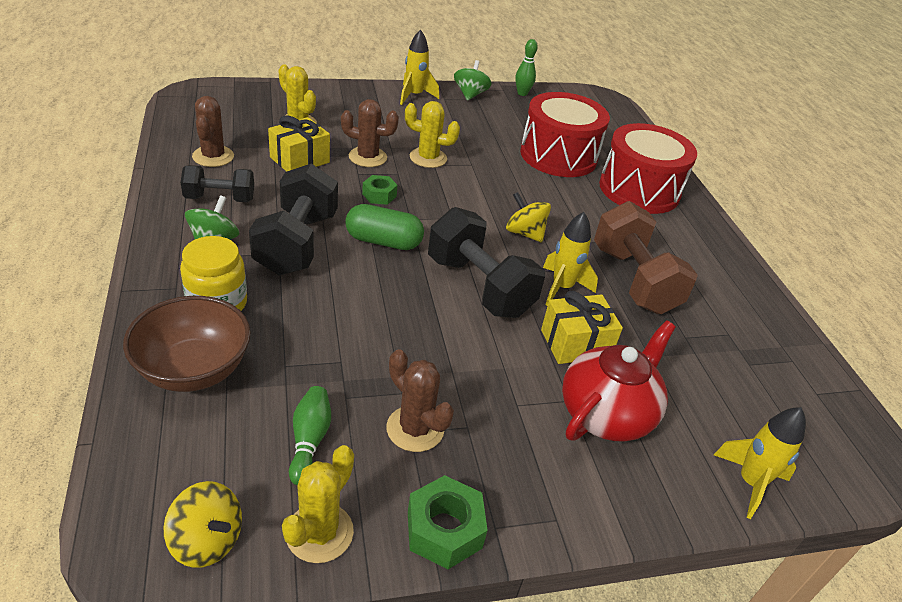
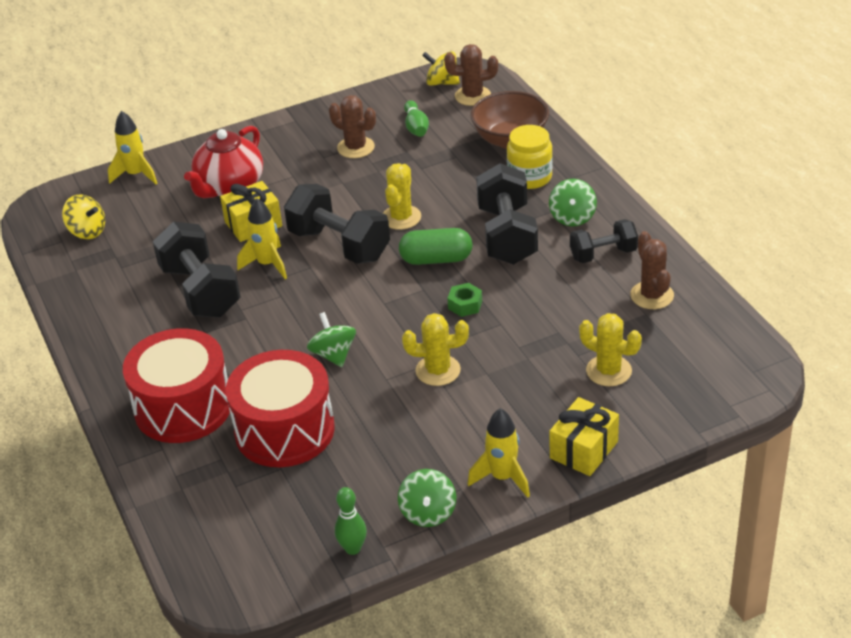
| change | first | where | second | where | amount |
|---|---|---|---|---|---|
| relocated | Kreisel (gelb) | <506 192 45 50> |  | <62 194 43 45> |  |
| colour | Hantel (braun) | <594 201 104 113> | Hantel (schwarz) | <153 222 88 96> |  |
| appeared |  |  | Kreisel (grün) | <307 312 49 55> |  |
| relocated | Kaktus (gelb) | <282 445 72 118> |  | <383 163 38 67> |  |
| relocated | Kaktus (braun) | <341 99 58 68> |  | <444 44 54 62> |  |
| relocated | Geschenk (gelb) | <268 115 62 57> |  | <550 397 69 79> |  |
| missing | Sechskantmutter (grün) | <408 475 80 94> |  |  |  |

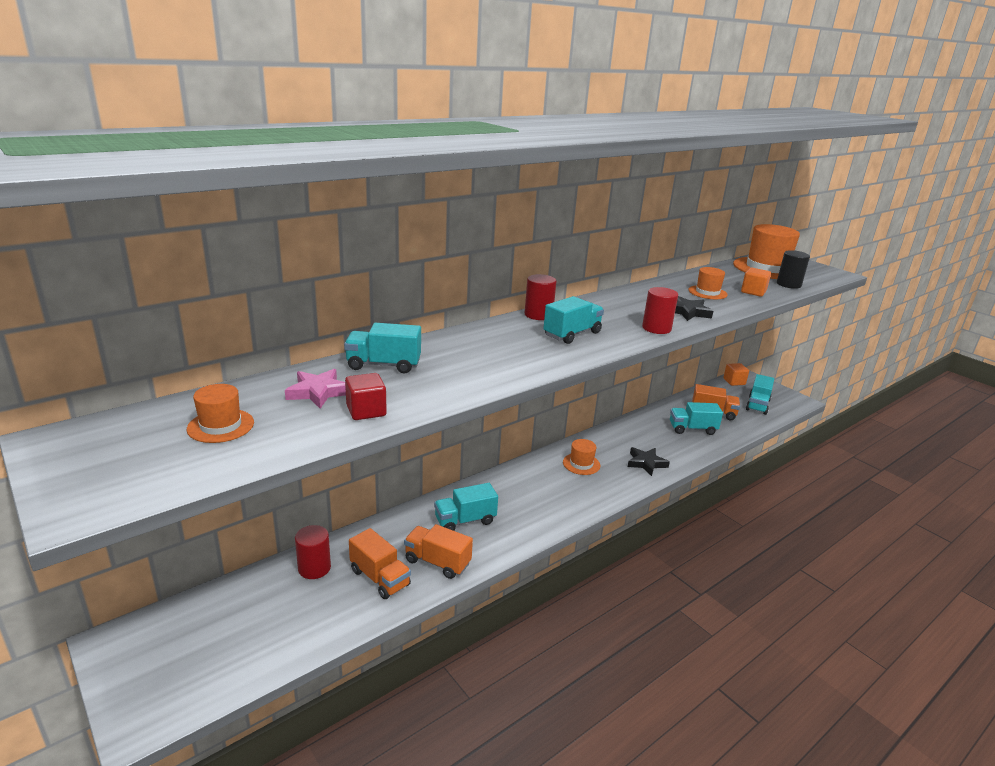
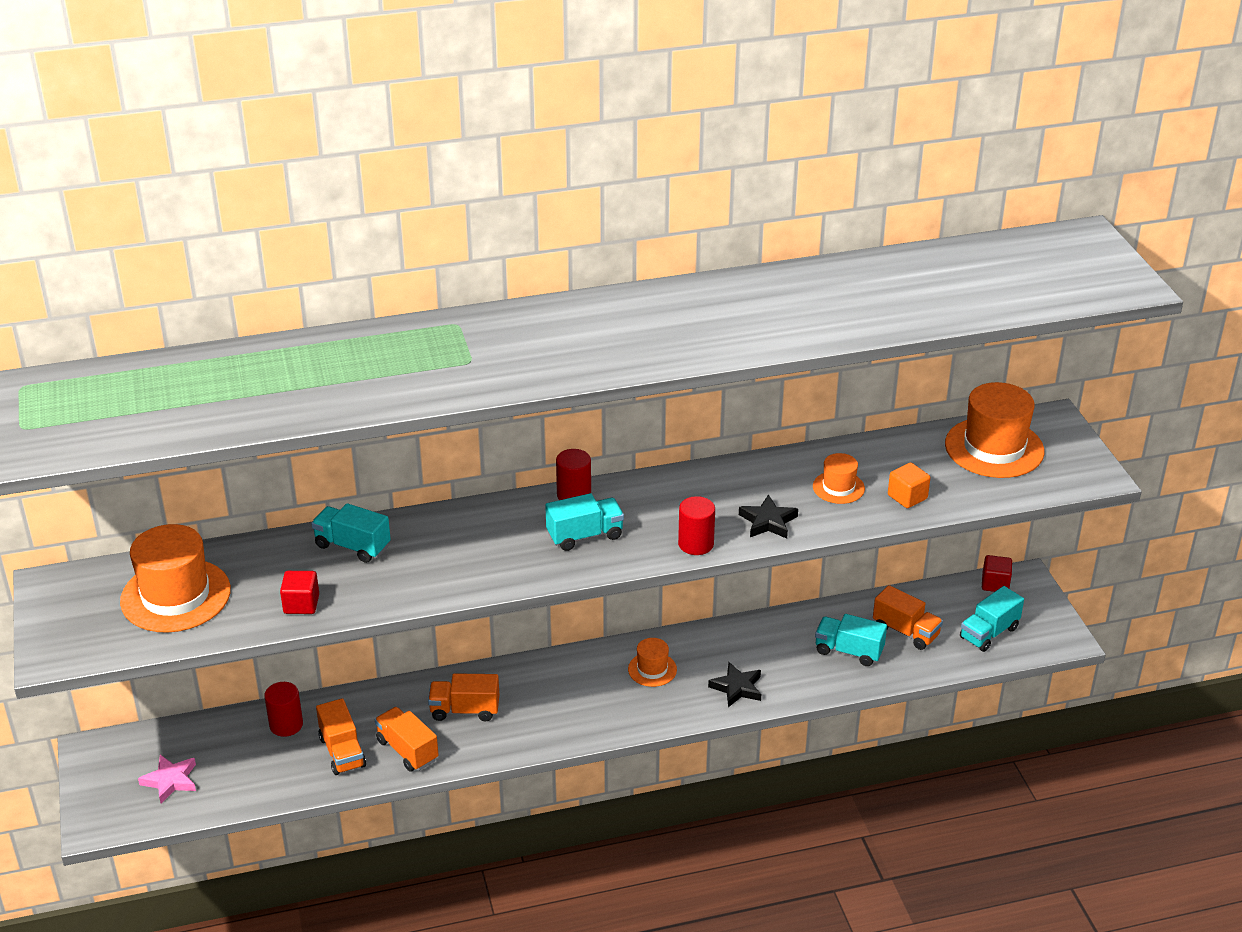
| change | first | where | second | where | amount |
|---|---|---|---|---|---|
| size | Hut (orange) | <187 384 67 59> |  | <120 524 111 109> | x1.94 |
| relocated | Stern (rosa) | <285 369 61 40> |  | <138 755 58 48> |  |
| colour | Lastwagen (türkis) | <434 483 64 48> | Lastwagen (orange) | <428 673 71 48> |  |
| colour | Kubus (orange) | <723 363 26 23> | Kubus (rot) | <982 555 30 37> |  |
| missing | Vollzylinder (schwarz) | <777 250 33 39> |  |  |  |

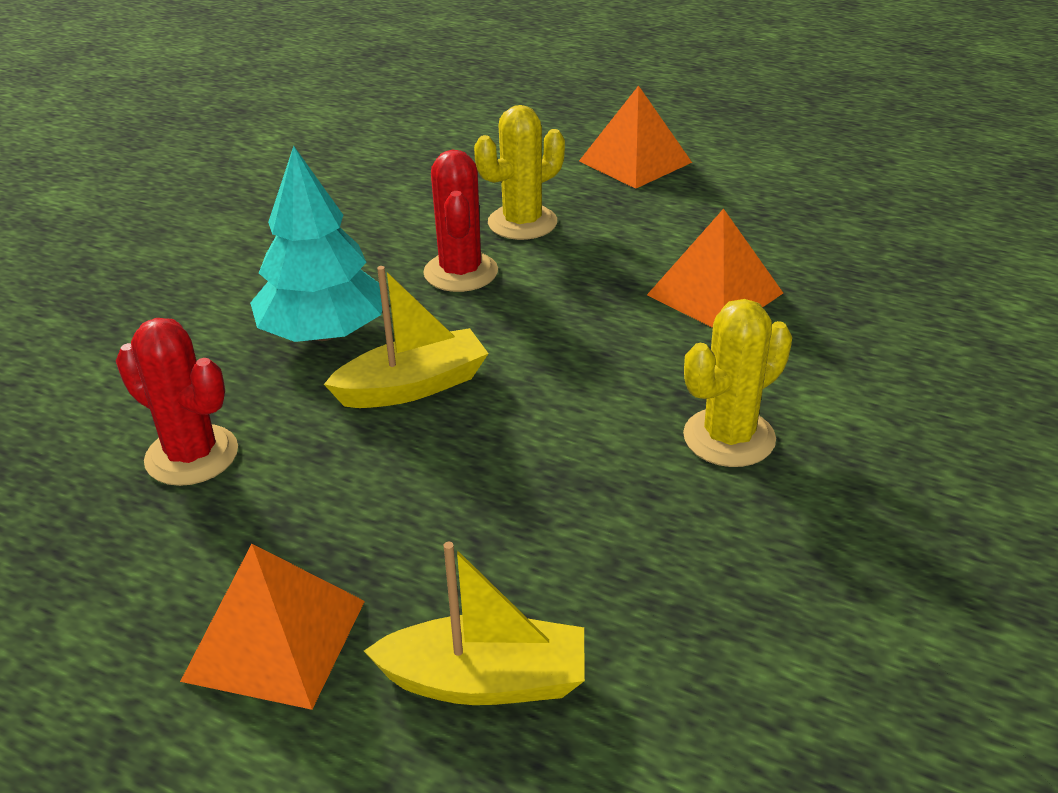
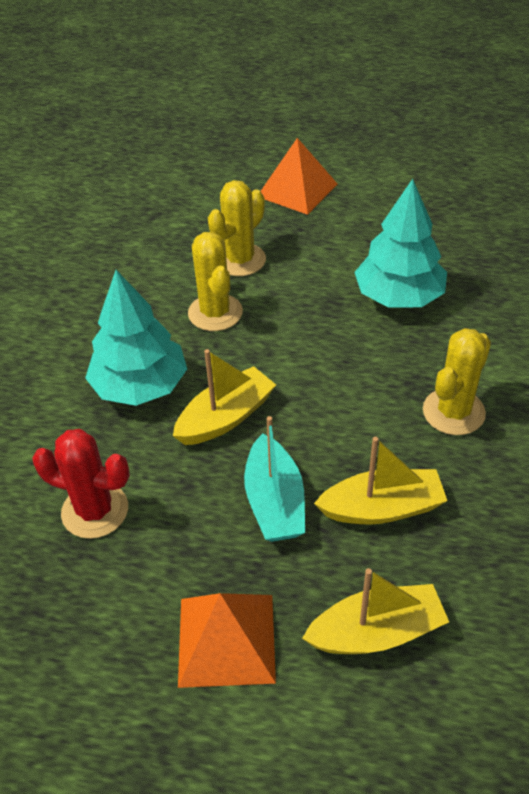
| change | first | where | second | where | amount |
|---|---|---|---|---|---|
| colour | Kaktus (rot) | <423 149 75 143> | Kaktus (gelb) | <188 232 55 99> |  |
| appeared |  |  | Boot (türkis) | <244 416 61 126> |  |
| appeared |  |  | Boot (gelb) | <314 437 134 87> |  |
| exchanged | Pyramide (orange) | <647 209 136 119> | Baum (türkis) | <354 179 93 128> |  |

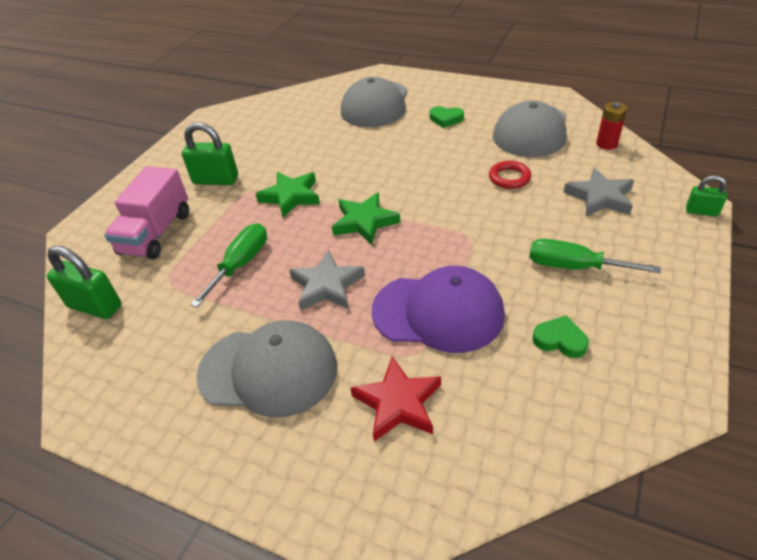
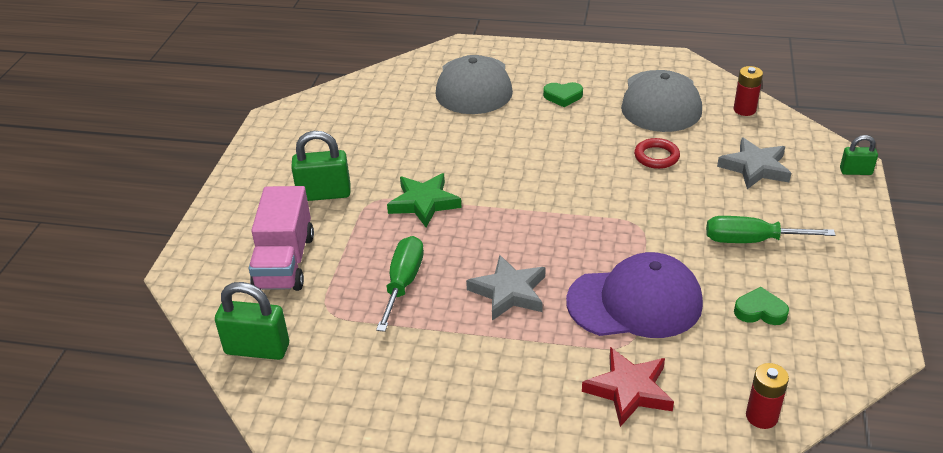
| change | first | where | second | where | amount |
|---|---|---|---|---|---|
| appeared |  |  | Batterie (rot) | <746 363 43 66> |  |
| missing | Kappe (grau) | <196 320 141 98> |  |  |  |
| missing | Stern (grün) | <332 193 68 52> |  |  |  |

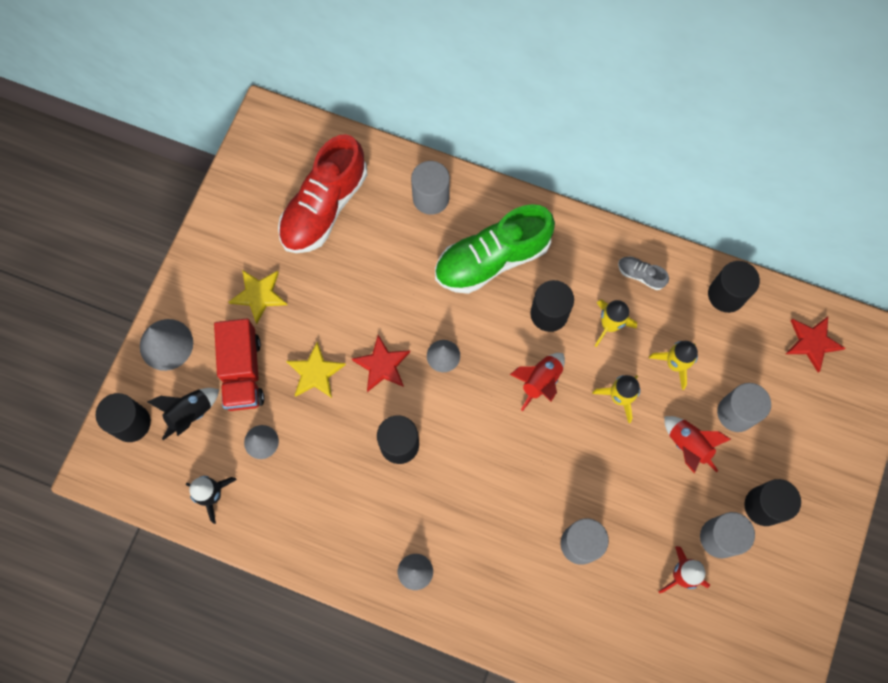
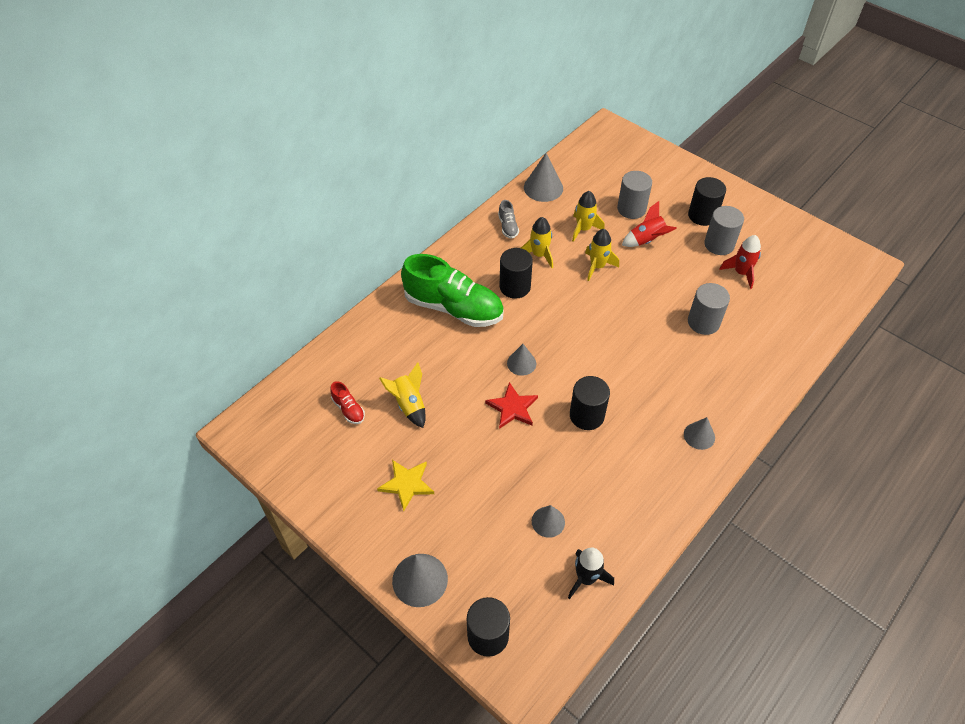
| change | first | where | second | where | amount |
|---|---|---|---|---|---|
| size | Schuh (rot) | <278 134 89 119> |  | <330 381 35 43> | x0.41 |
| appeared |  |  | Rakete (gelb) | <379 362 47 66> |  |
| spun | Schuh (grün) | <435 204 120 90> |  | <401 254 103 73> | 60 degrees counterclockwise |
| spun | Schuh (grau) | <618 257 51 33> |  | <498 200 21 39> | 60 degrees counterclockwise |
| exchanged | Vollzylinder (schwarz) | <708 261 52 52> | Kegel (grau) | <524 153 39 49> |  |
| missing | Rakete (schwarz) | <147 388 72 52> |  |  |  |
| missing | Lastwagen (rot) | <214 319 50 92> |  |  |  |
| missing | Stern (gelb) | <286 342 60 56> |  |  |  |
| missing | Vollzylinder (grau) | <411 161 39 54> |  |  |  |
| missing | Rakete (rot) | <510 353 55 58> |  |  |  |
| missing | Stern (rot) | <786 317 59 55> |  |  |  |

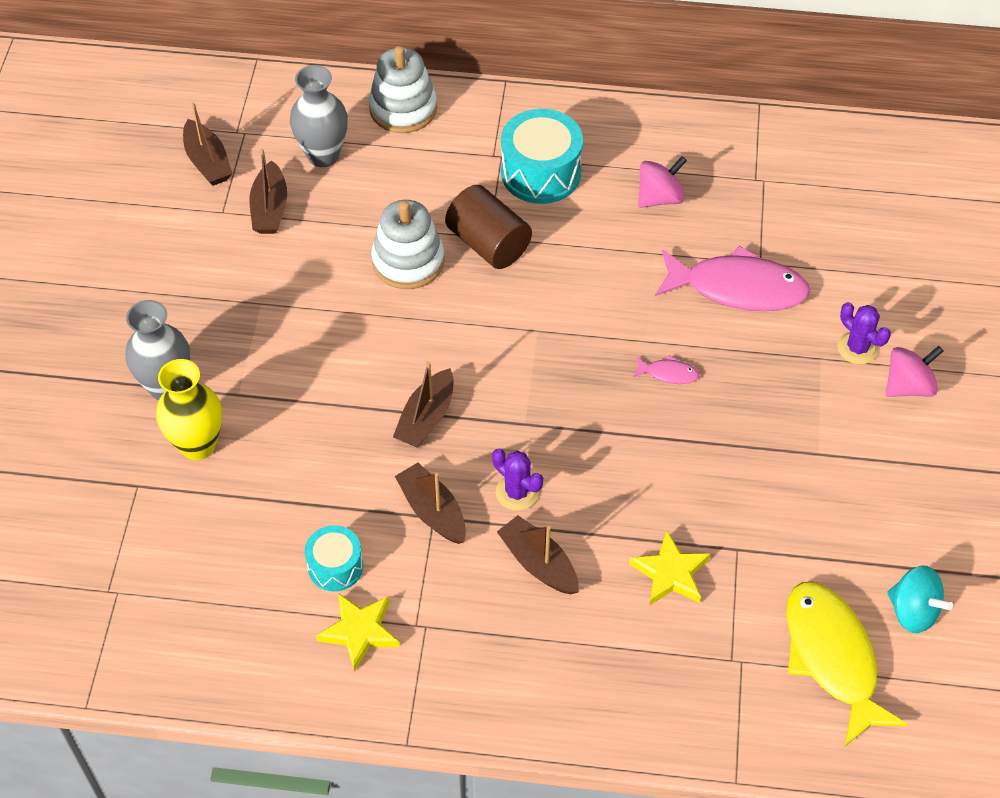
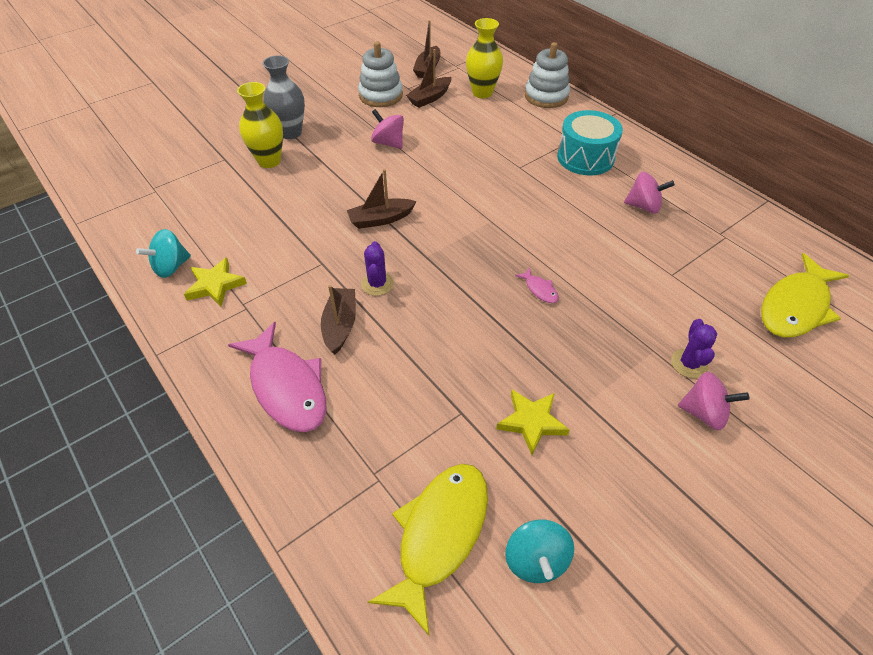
| change | first | where | second | where | amount |
|---|---|---|---|---|---|
| appeared |  |  | Kreisel (türkis) | <136 229 55 49> |  |
| relocated | Fisch (rosa) | <655 246 156 65> |  | <228 322 98 110> |  |
| relocated | Stapelspielzeug (weiß) | <371 200 73 89> |  | <358 42 45 65> |  |
| appeared |  |  | Kreisel (rosa) | <371 109 33 40> |  |
| colour | Vase (grau) | <290 65 58 102> | Vase (gelb) | <466 18 37 80> |  |
| relocated | Stern (gelb) | <629 531 81 74> |  | <496 390 74 65> |  |
| appeared |  |  | Fisch (gelb) | <761 253 88 84> |  |
| missing | Trommel (türkis) | <305 525 58 66> |  |  |  |
| missing | Boot (braun) | <395 463 71 81> |  |  |  |
| missing | Vollzylinder (braun) | <445 185 87 84> |  |  |  |

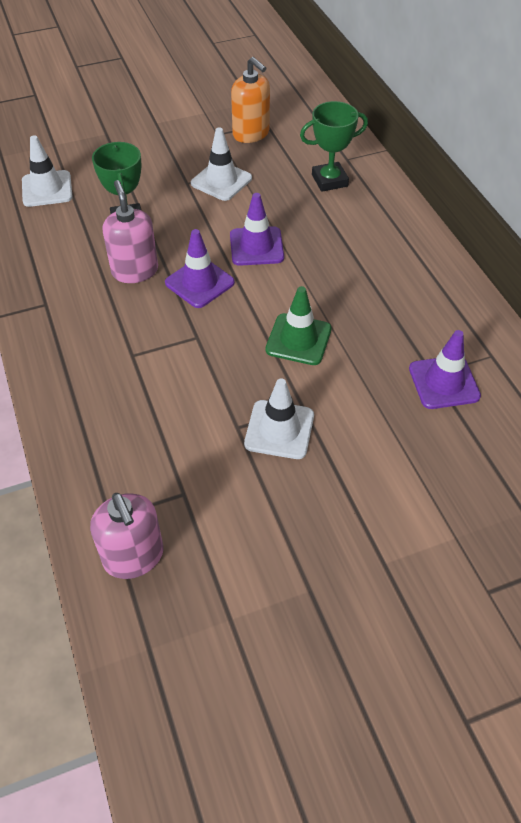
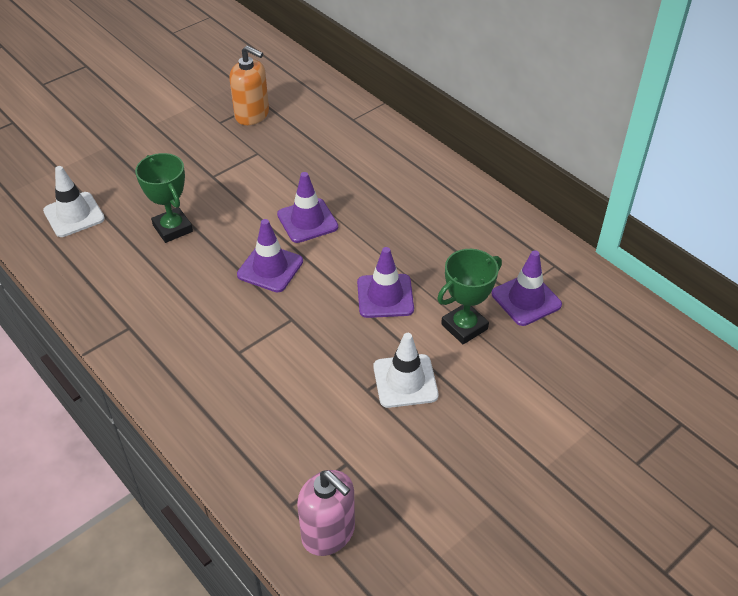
| change | first | where | second | where | amount |
|---|---|---|---|---|---|
| colour | Leitkegel (grün) | <265 286 67 79> | Leitkegel (lila) | <357 247 57 71> |  |
| relocated | Pokal (grün) | <300 101 68 91> |  | <437 249 65 95> |  |
| missing | Seifenspender (rosa) | <103 180 55 103> |  |  |  |
| missing | Leitkegel (weiß) | <191 127 61 74> |  |  |  |

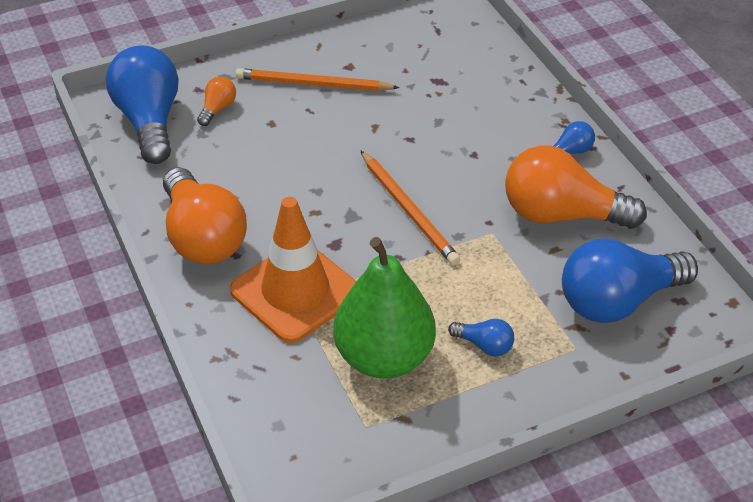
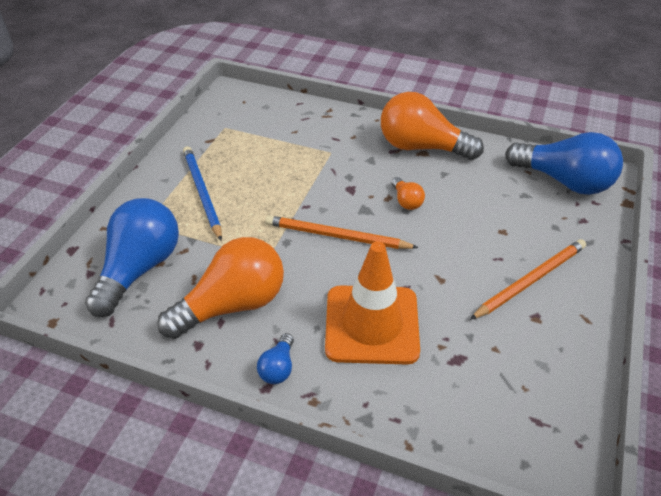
| change | first | where | second | where | amount |
|---|---|---|---|---|---|
| exchanged | Glühbirne (blau) | <448 319 66 37> | Bleistift (blau) | <183 146 39 95> |  |
| relocated | Leitkegel (orange) | <230 197 126 146> |  | <325 241 95 124> |  |
| relocated | Glühbirne (orange) | <197 77 39 49> |  | <392 177 33 33> |  |
| missing | Birne (grün) | <333 237 103 142> |  |  |  |

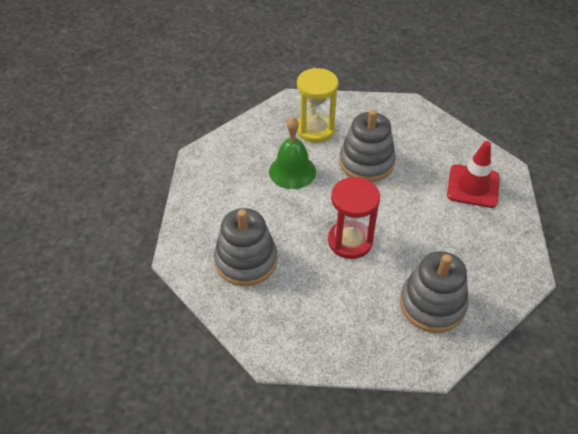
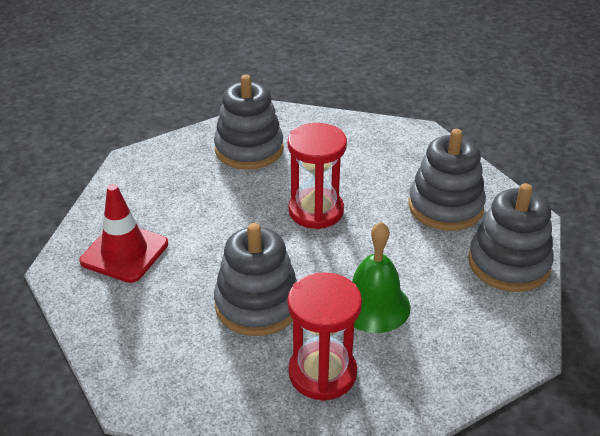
| change | first | where | second | where | amount |
|---|---|---|---|---|---|
| colour | Sanduhr (gelb) | <297 68 41 75> | Sanduhr (rot) | <288 272 74 129> |  |
| appeared |  |  | Stapelspielzeug (grau) | <468 183 86 109> |  |

